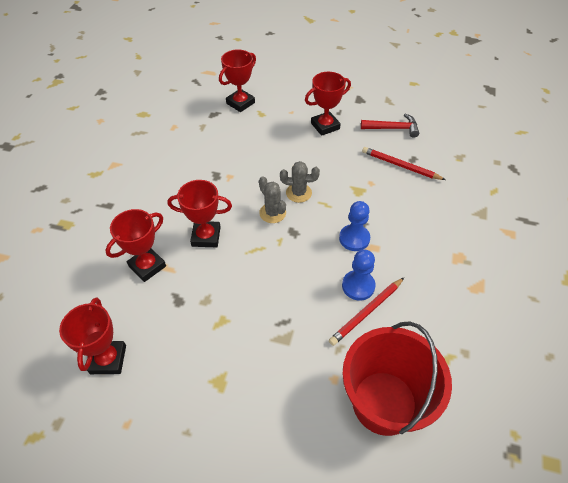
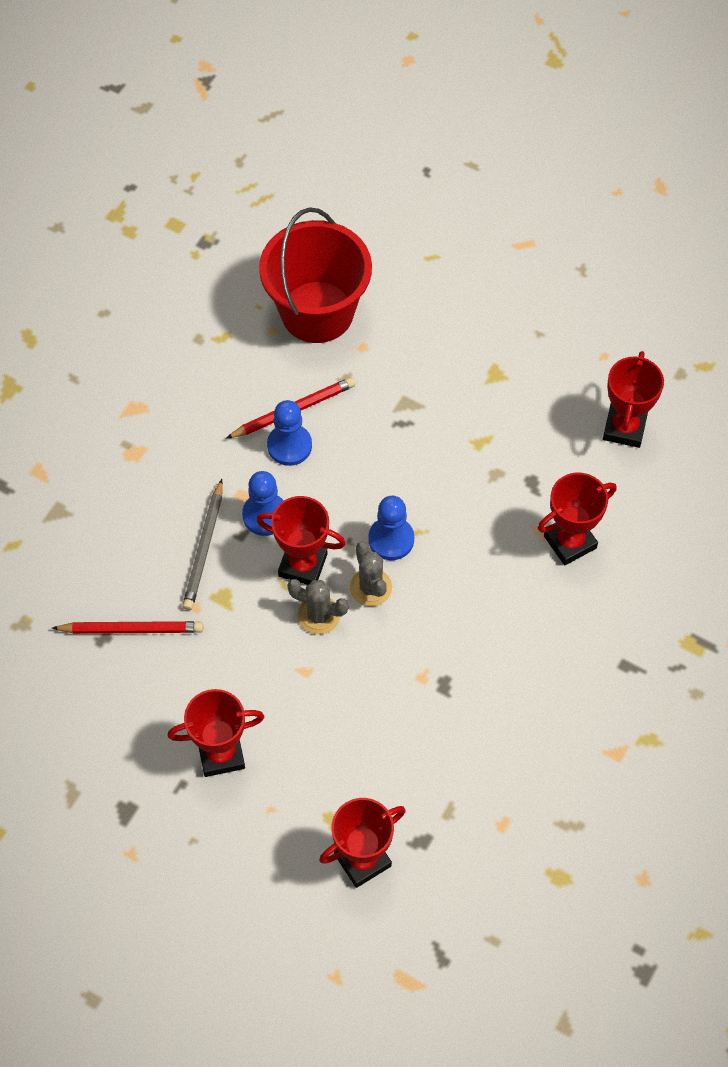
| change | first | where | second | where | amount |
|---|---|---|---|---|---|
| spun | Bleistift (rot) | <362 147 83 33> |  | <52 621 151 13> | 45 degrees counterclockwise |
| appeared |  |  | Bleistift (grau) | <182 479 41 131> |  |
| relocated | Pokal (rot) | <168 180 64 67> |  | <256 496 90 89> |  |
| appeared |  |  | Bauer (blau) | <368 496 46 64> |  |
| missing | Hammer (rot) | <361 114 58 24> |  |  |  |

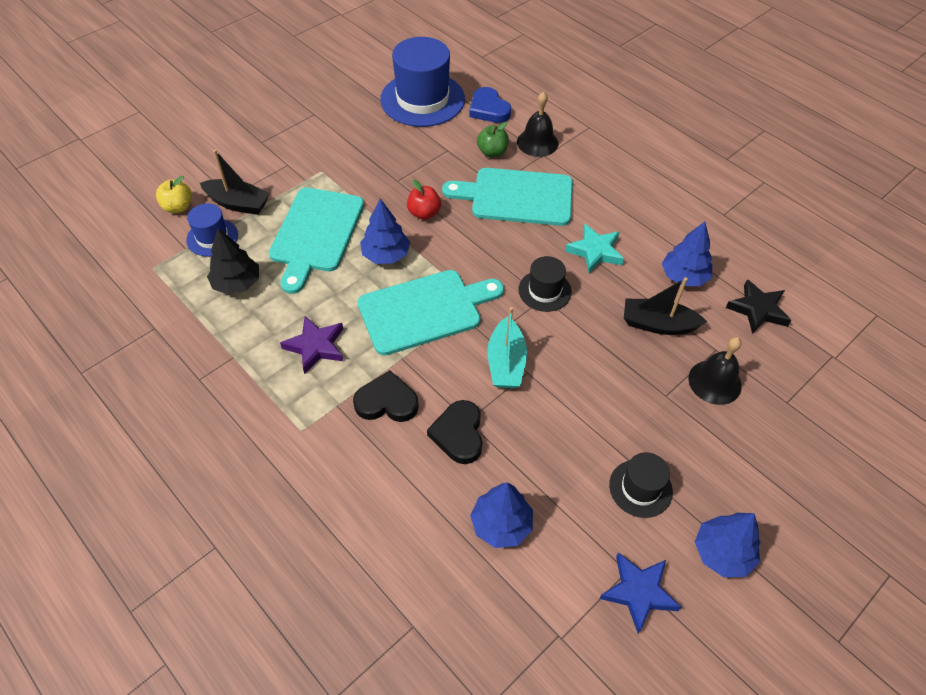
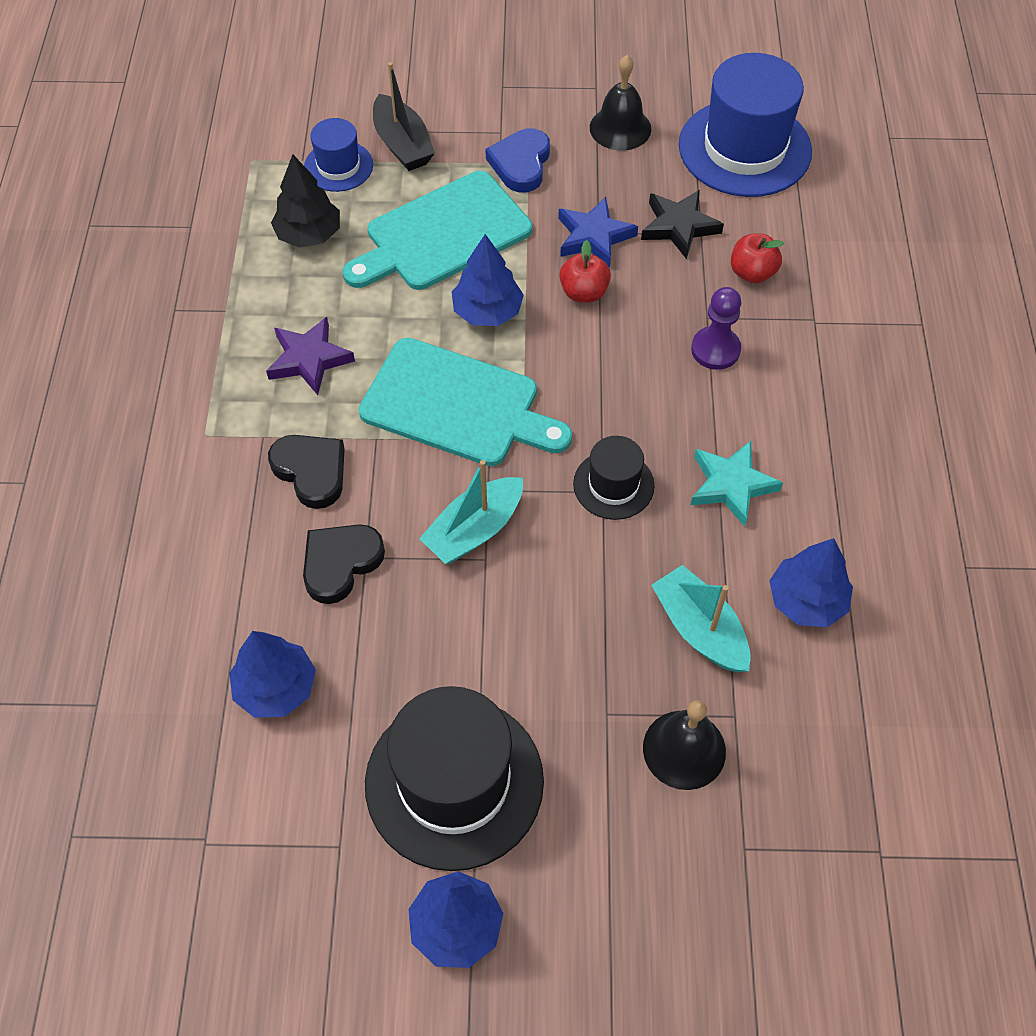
| change | first | where | second | where | amount |
|---|---|---|---|---|---|
| size | Hut (schwarz) | <609 452 64 66> |  | <365 686 179 185> | x1.94 |
| relocated | Herz (blau) | <469 87 42 36> |  | <485 128 65 65> |  |
| relocated | Stern (blau) | <599 552 82 81> |  | <558 197 80 71> |  |
| relocated | Glocke (schwarz) | <517 92 42 65> |  | <590 55 61 95> |  |
| relocated | Stern (schwarz) | <726 279 65 55> |  | <641 190 83 69> |  |
| colour | Boot (schwarz) | <624 277 83 58> | Boot (türkis) | <651 565 100 107> |  |
| exchanged | Schneidebrett (türkis) | <442 168 131 58> | Bauer (lila) | <691 287 50 83> |  |
| colour | Apfel (grün) | <477 122 32 35> | Apfel (rot) | <731 234 53 49> |  |
| missing | Apfel (gelb) | <156 176 36 37> |  |  |  |

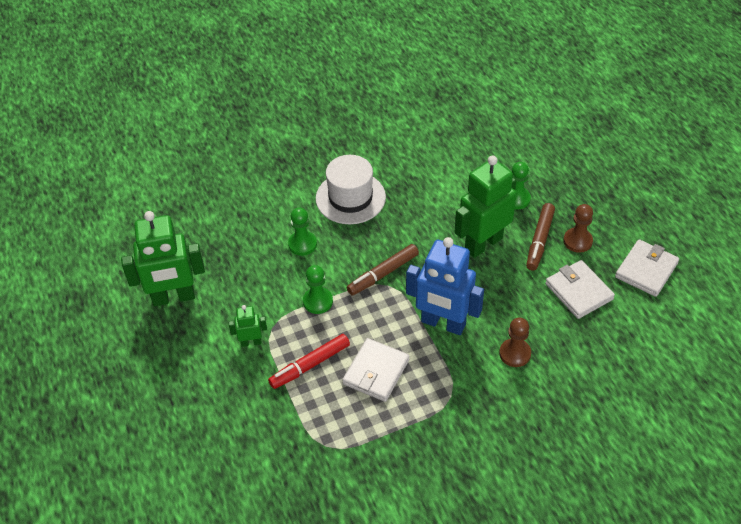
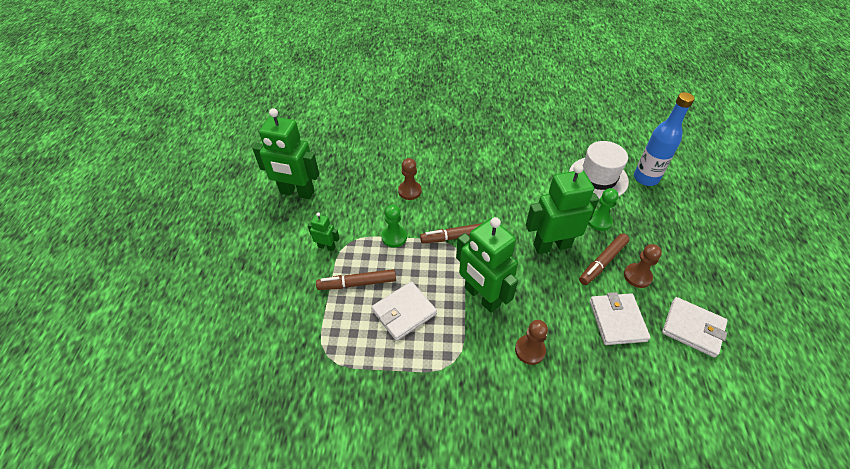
| change | first | where | second | where | amount |
|---|---|---|---|---|---|
| colour | Filzstift (rot) | <268 334 82 55> | Filzstift (braun) | <316 269 80 21> |  |
| colour | Bauer (grün) | <288 208 29 48> | Bauer (braun) | <398 158 24 42> |  |
| colour | Roboter (blau) | <406 237 78 98> | Roboter (grün) | <456 217 62 96> |  |
| relocated | Hut (weiß) | <316 155 70 69> |  | <569 141 60 58> |  |
| appeared |  |  | Flasche (blau) | <634 92 60 94> |  |
| spun | Geldbörse (weiß) | <615 239 64 58> |  | <662 297 66 61> | 60 degrees clockwise |

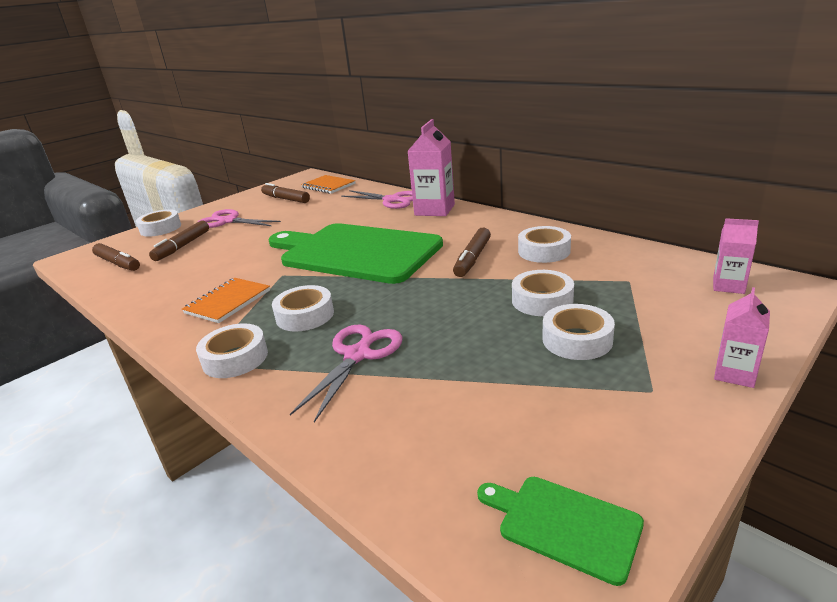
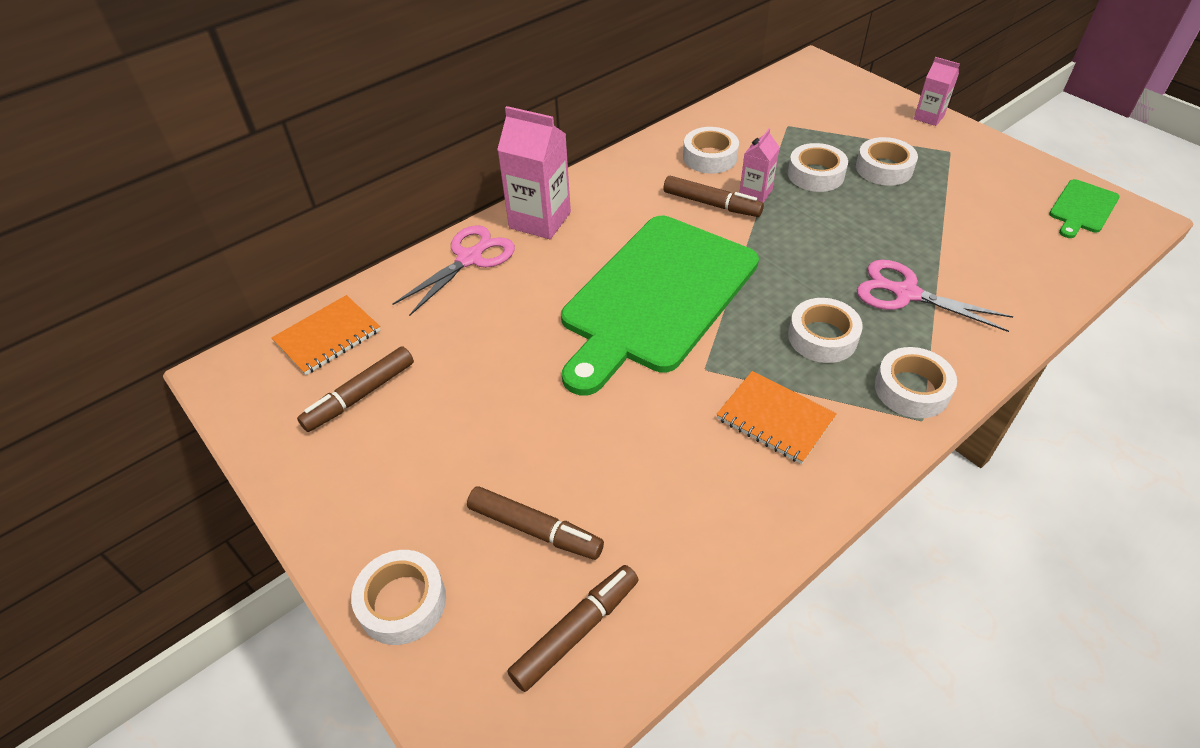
| change | first | where | second | where | amount |
|---|---|---|---|---|---|
| relocated | Getränkekarton (rosa) | <713 218 46 76> |  | <739 128 41 75> |  |
| missing | Schere (rosa) | <198 209 83 19> |  |  |  |

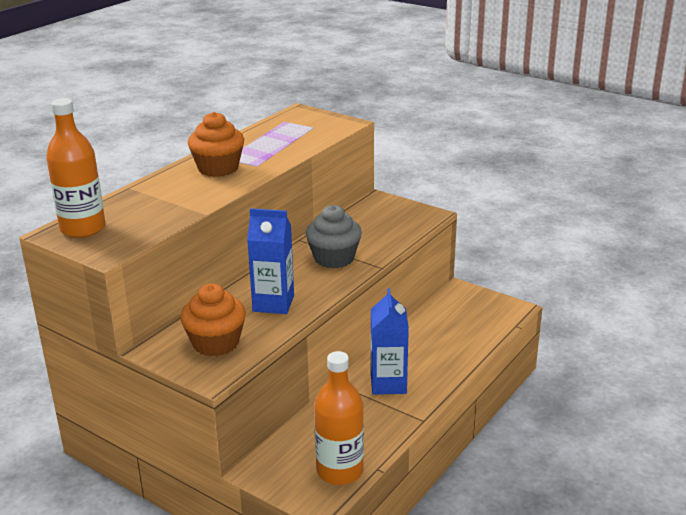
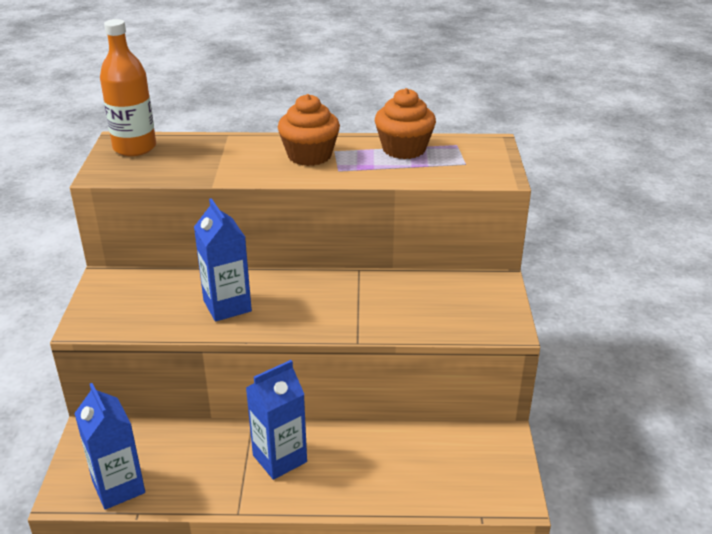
| change | first | where | second | where | amount |
|---|---|---|---|---|---|
| exchanged | Flasche (orange) | <314 351 50 134> | Getränkekarton (blau) | <74 383 71 127> |  |
| relocated | Muffin (orange) | <180 284 66 72> |  | <375 88 61 71> |  |
| missing | Muffin (grau) | <306 205 56 63> |  |  |  |

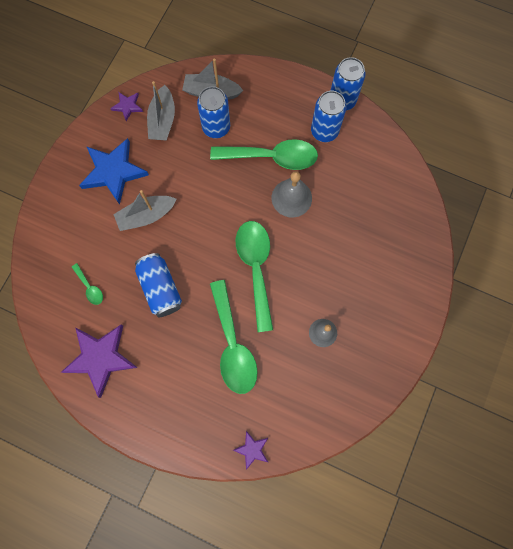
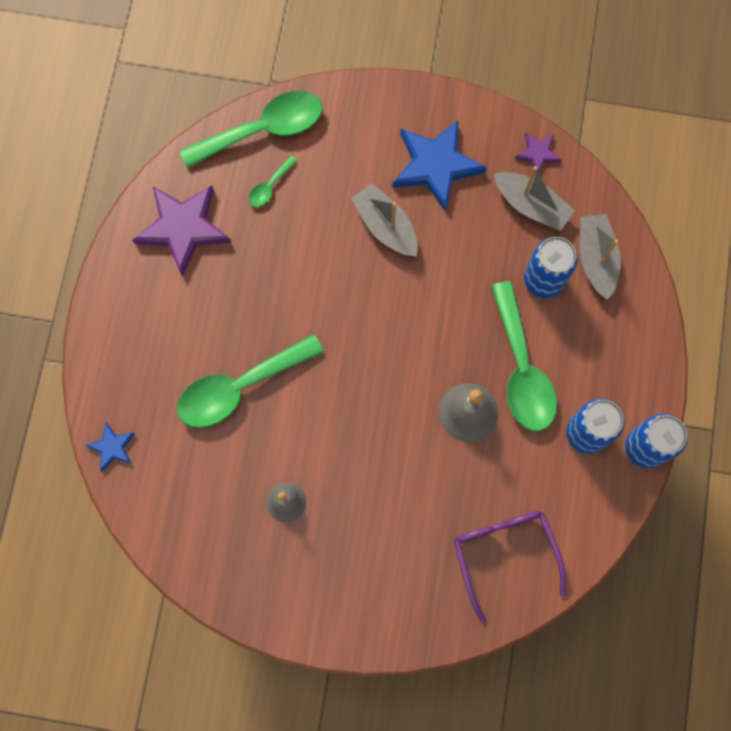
| change | first | where | second | where | amount |
|---|---|---|---|---|---|
| colour | Stern (lila) | <233 431 35 39> | Stern (blau) | <85 422 50 50> |  |
| relocated | Löffel (grün) | <236 221 37 111> |  | <180 91 143 77> |  |
| appeared |  |  | Brille (lila) | <454 511 112 112> |  |
| spun | Boot (grau) | <147 81 28 59> |  | <494 166 81 65> | 135 degrees counterclockwise |
| missing | Dose (blau) | <135 253 47 64> |  |  |  |

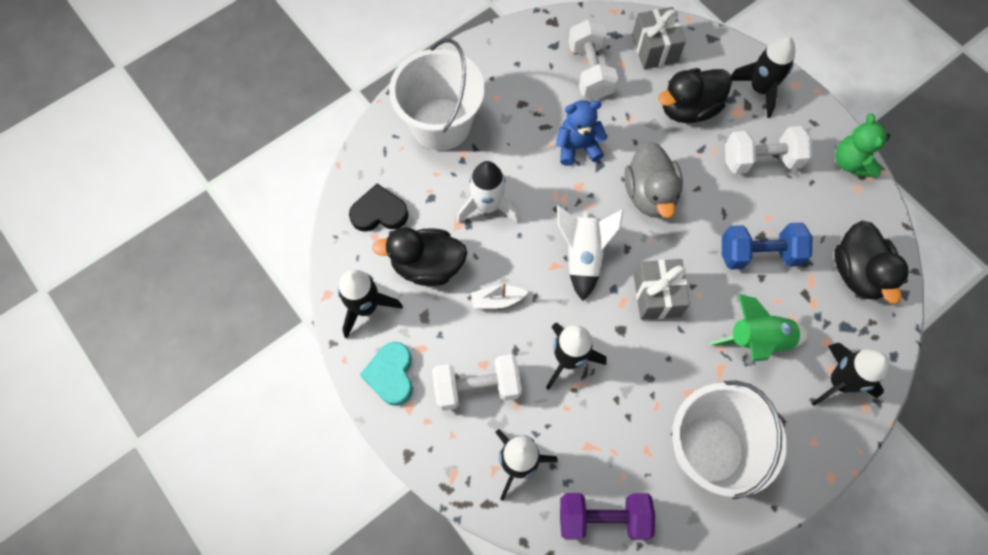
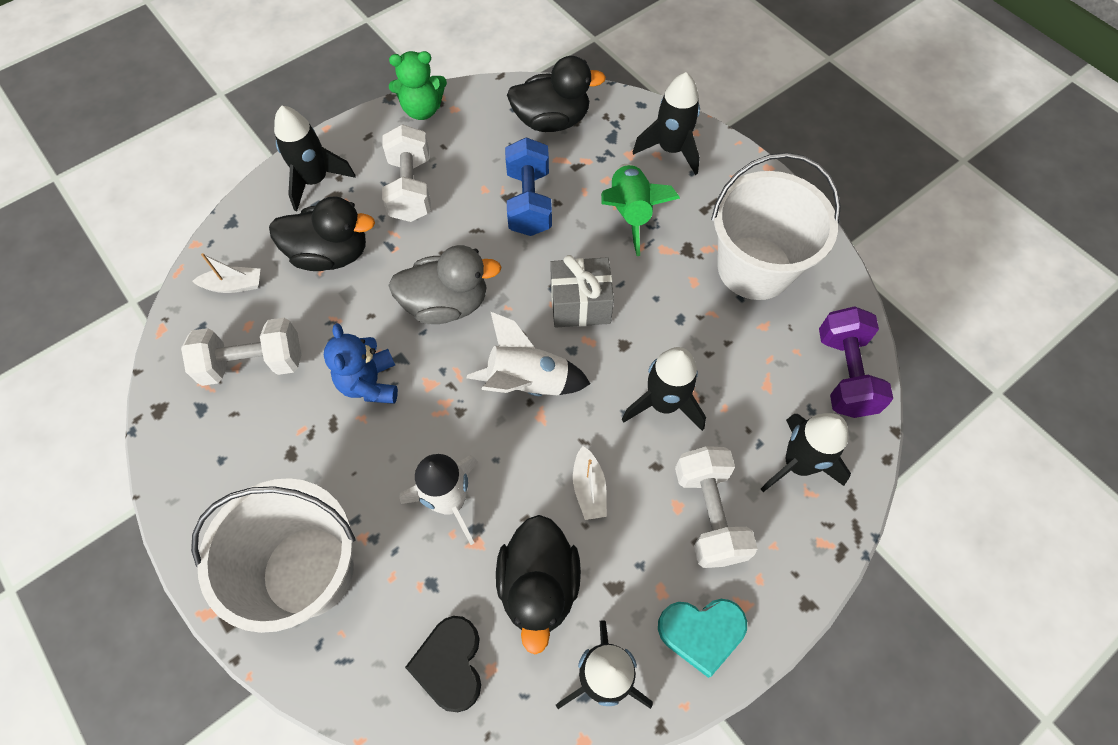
| change | first | where | second | where | amount |
|---|---|---|---|---|---|
| exchanged | Geschenk (grau) | <632 7 54 62> | Boot (weiß) | <192 253 68 40> |  |
| spun | Ente (schwarz) | <658 68 74 55> |  | <269 196 106 75> | 60 degrees counterclockwise |

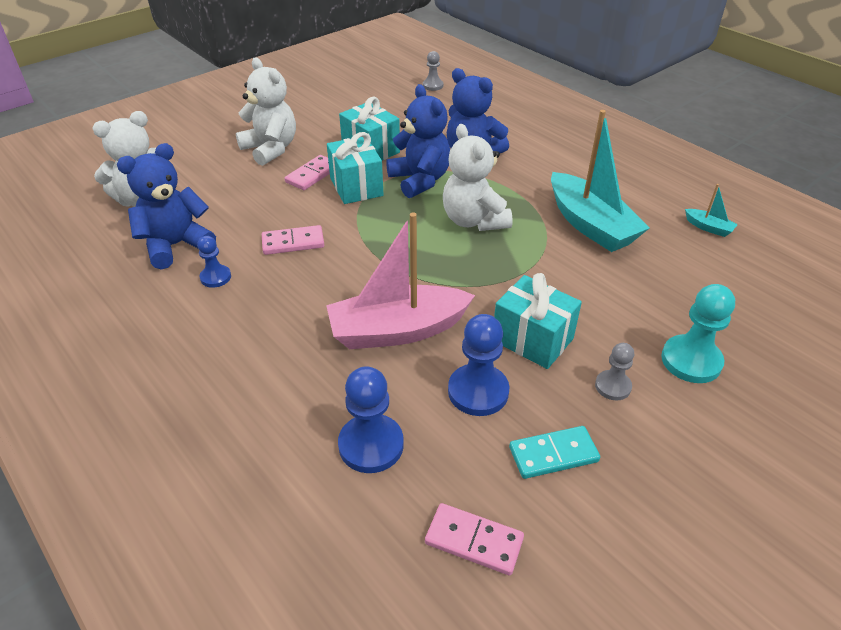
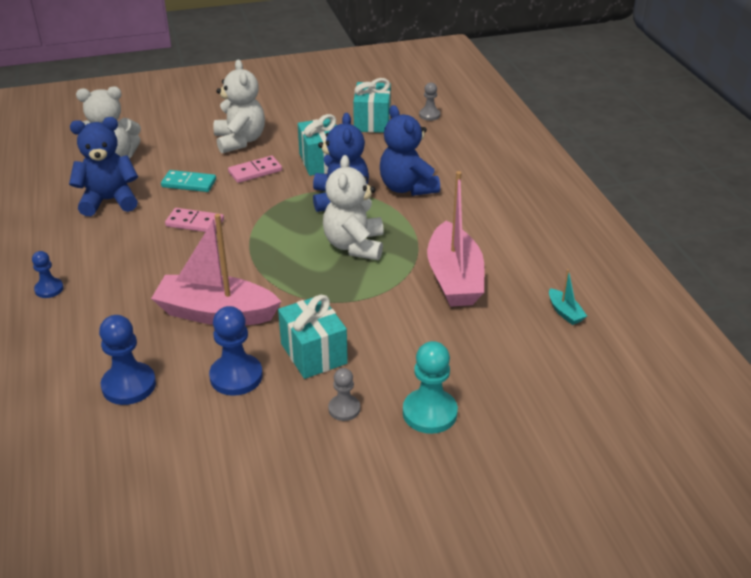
| change | first | where | second | where | amount |
|---|---|---|---|---|---|
| relocated | Bauer (blau) | <197 236 34 52> |  | <32 251 31 47> |  |
| relocated | Dominostein (türkis) | <509 426 91 53> |  | <161 170 55 22> |  |
| relocated | Geschenk (türkis) | <327 132 56 72> |  | <353 78 38 55> |  |
| colour | Boot (türkis) | <551 110 98 142> | Boot (rosa) | <427 171 57 136> |  |
| missing | Dominostein (rosa) | <425 503 99 73> |  |  |  |

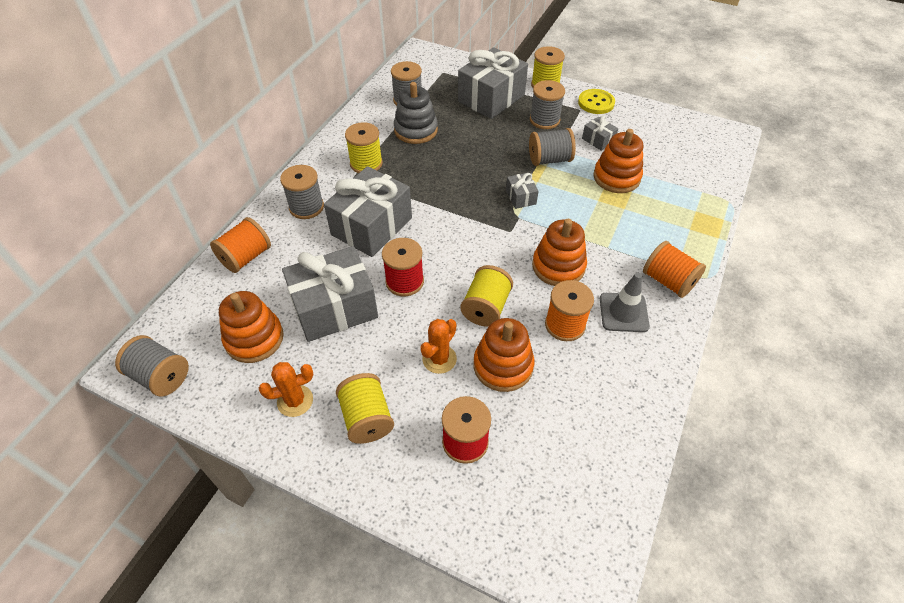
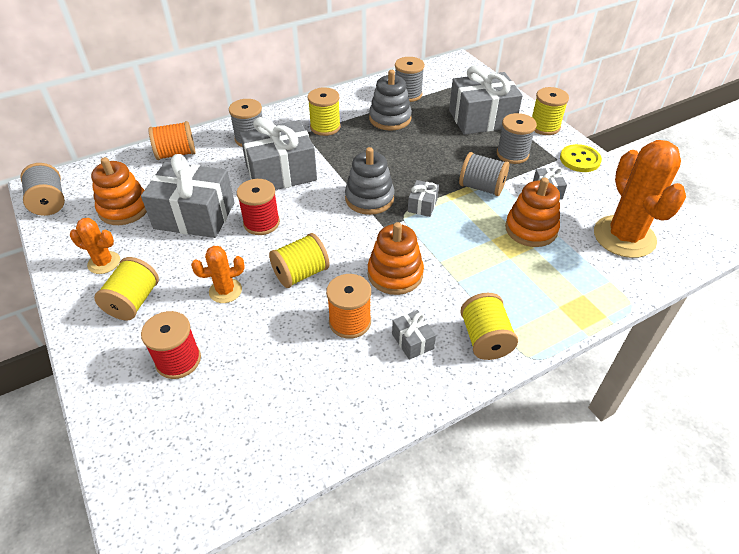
| change | first | where | second | where | amount |
|---|---|---|---|---|---|
| appeared |  |  | Stapelspielzeug (grau) | <345 147 50 68> |  |
| exchanged | Leitkegel (grau) | <600 273 50 59> | Geschenk (grau) | <392 310 44 50> |  |
| colour | Garnrolle (orange) | <643 241 63 57> | Garnrolle (gelb) | <460 293 58 67> |  |
| appeared |  |  | Kaktus (orange) | <594 140 92 118> |  |
| missing | Stapelspielzeug (orange) | <474 318 60 74> |  |  |  |

